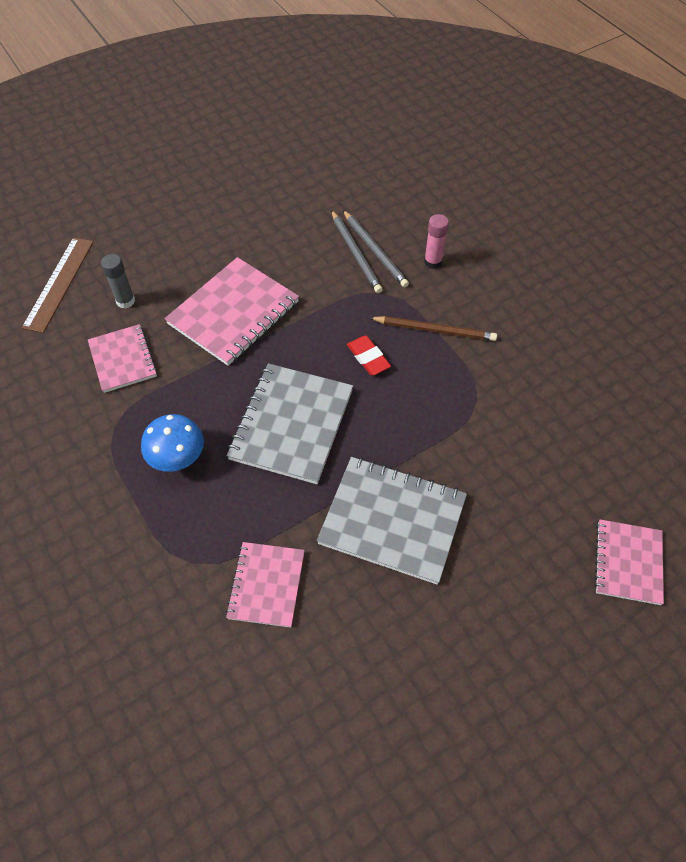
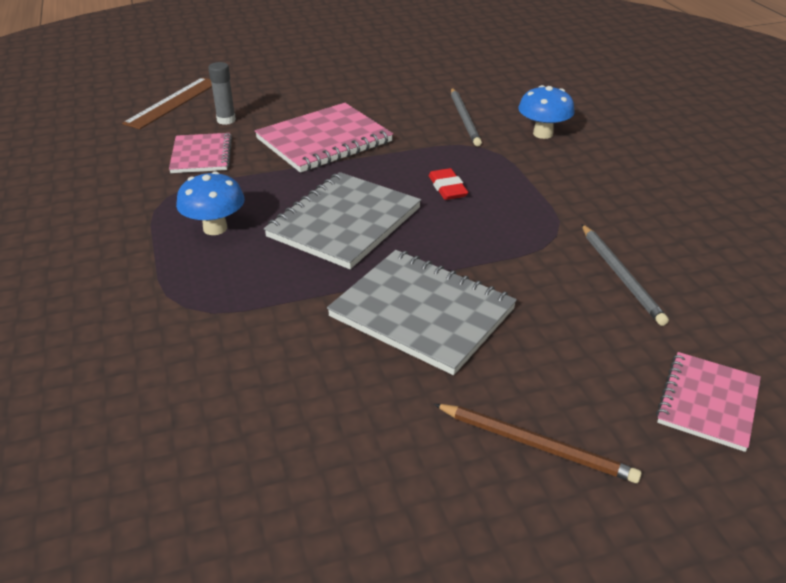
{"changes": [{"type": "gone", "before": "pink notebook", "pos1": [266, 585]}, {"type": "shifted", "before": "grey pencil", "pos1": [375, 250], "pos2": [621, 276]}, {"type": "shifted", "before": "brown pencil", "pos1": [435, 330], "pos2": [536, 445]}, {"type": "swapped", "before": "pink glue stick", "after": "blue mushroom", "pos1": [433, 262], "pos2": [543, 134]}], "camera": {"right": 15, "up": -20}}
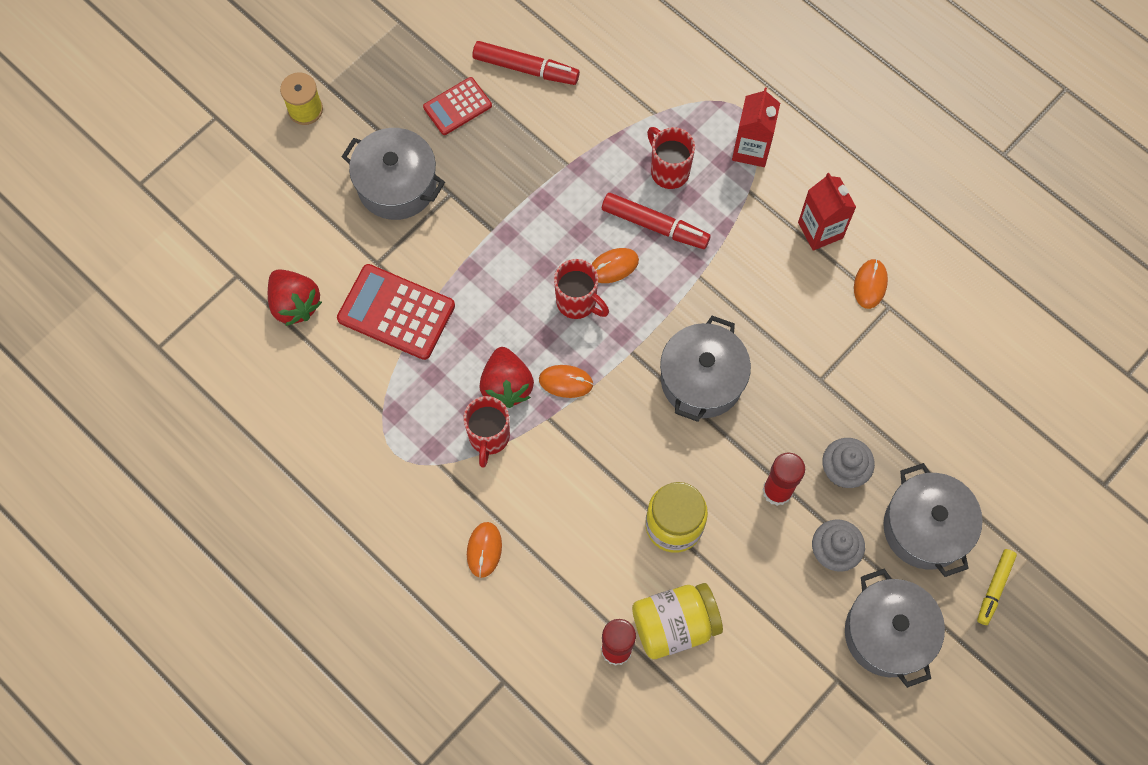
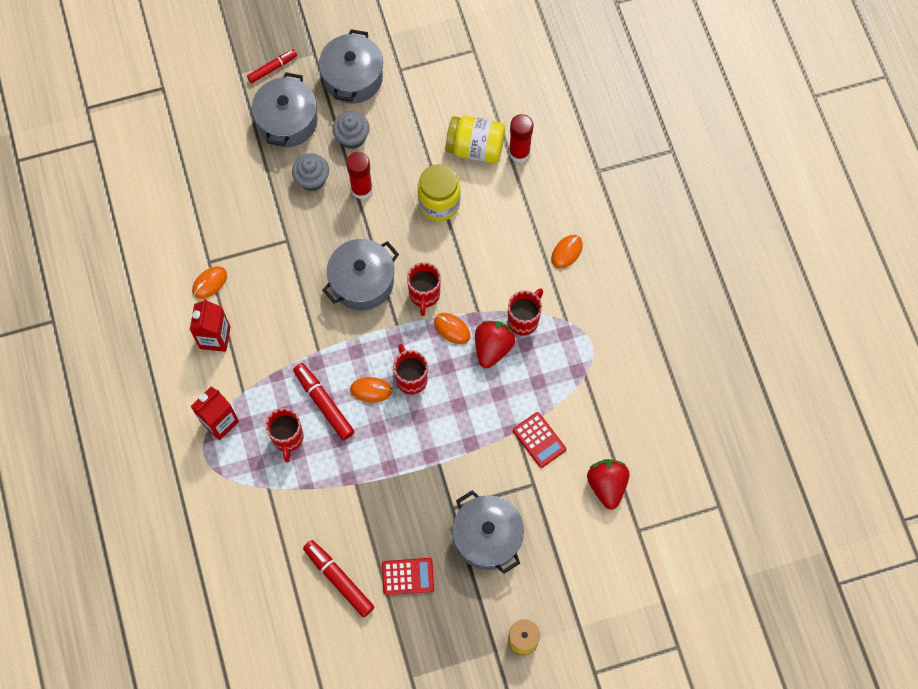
{"changes": [{"type": "scaled", "before": "red calculator", "pos1": [396, 312], "pos2": [539, 440], "scale": 0.61}, {"type": "repainted", "before": "yellow marker", "after": "red marker", "pos1": [994, 588], "pos2": [272, 68]}, {"type": "new", "after": "red mug", "pos2": [424, 295]}], "camera": {"right": -150, "up": 0}}
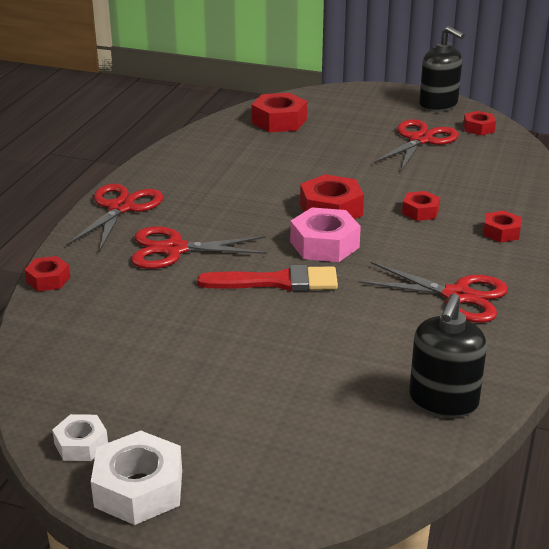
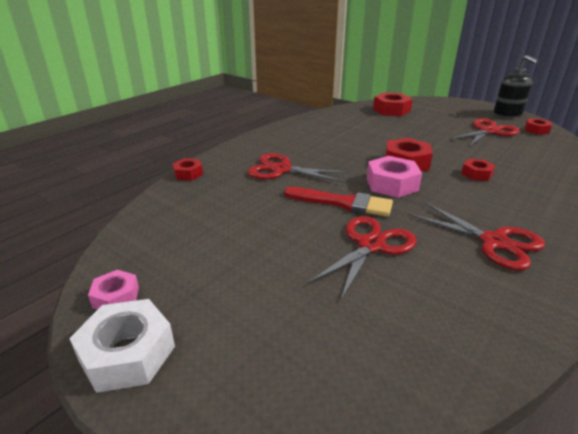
{"changes": [{"type": "repainted", "before": "white nut", "after": "pink nut", "pos1": [81, 444], "pos2": [116, 297]}, {"type": "shifted", "before": "red scissors", "pos1": [121, 208], "pos2": [371, 245]}, {"type": "gone", "before": "black soap dispenser", "pos1": [443, 401]}, {"type": "gone", "before": "red nut", "pos1": [501, 232]}], "camera": {"right": 20, "up": 0}}
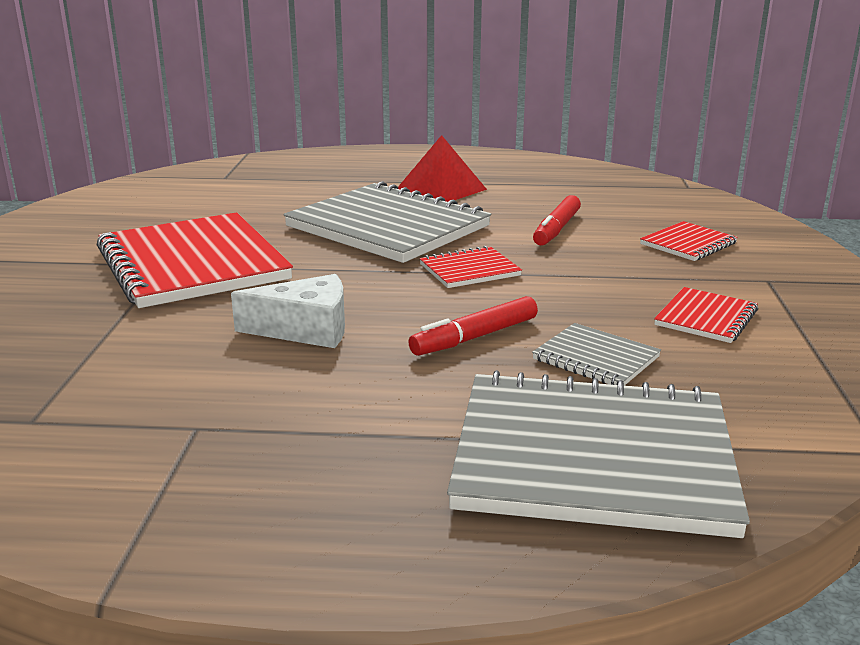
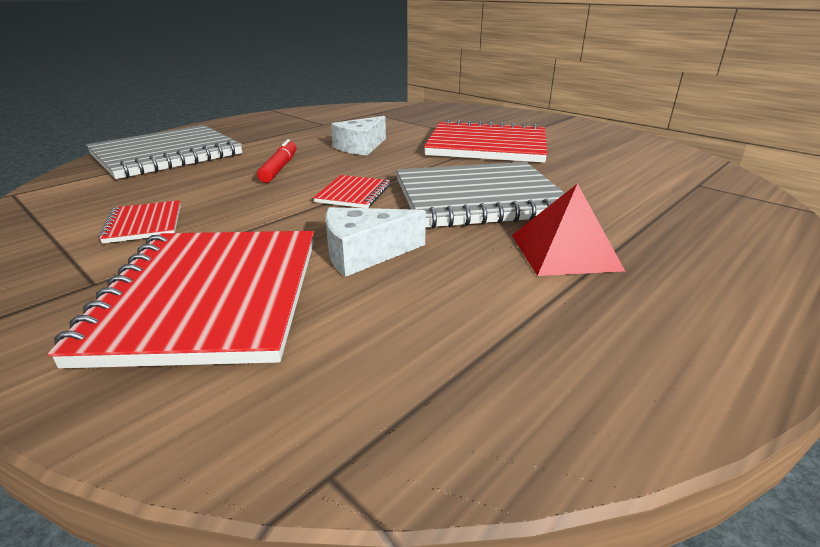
{"changes": [{"type": "gone", "before": "grey notebook", "pos1": [595, 358]}, {"type": "swapped", "before": "red marker", "after": "white cheese", "pos1": [556, 229], "pos2": [364, 254]}, {"type": "scaled", "before": "red notebook", "pos1": [688, 244], "pos2": [210, 296], "scale": 2.2}], "camera": {"right": 130, "up": 5}}
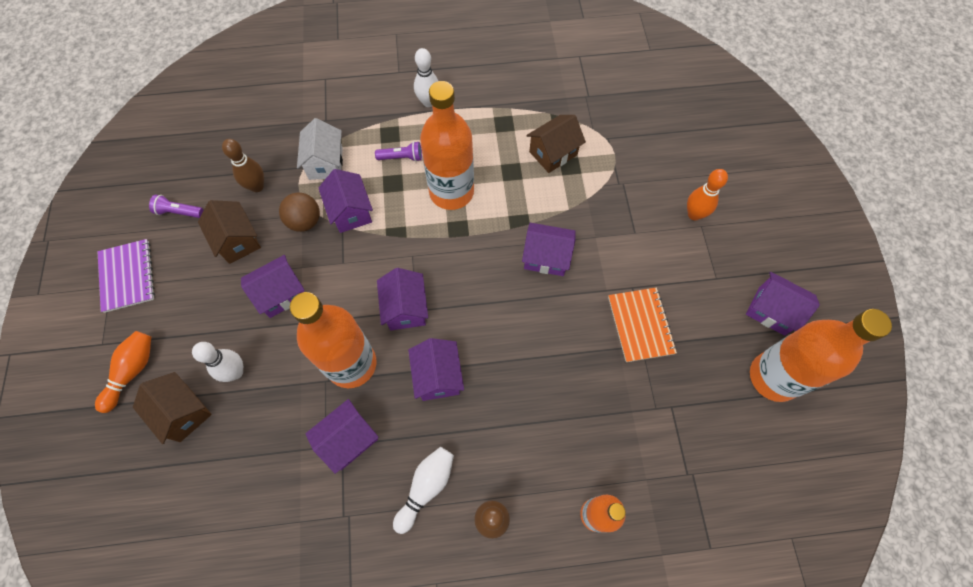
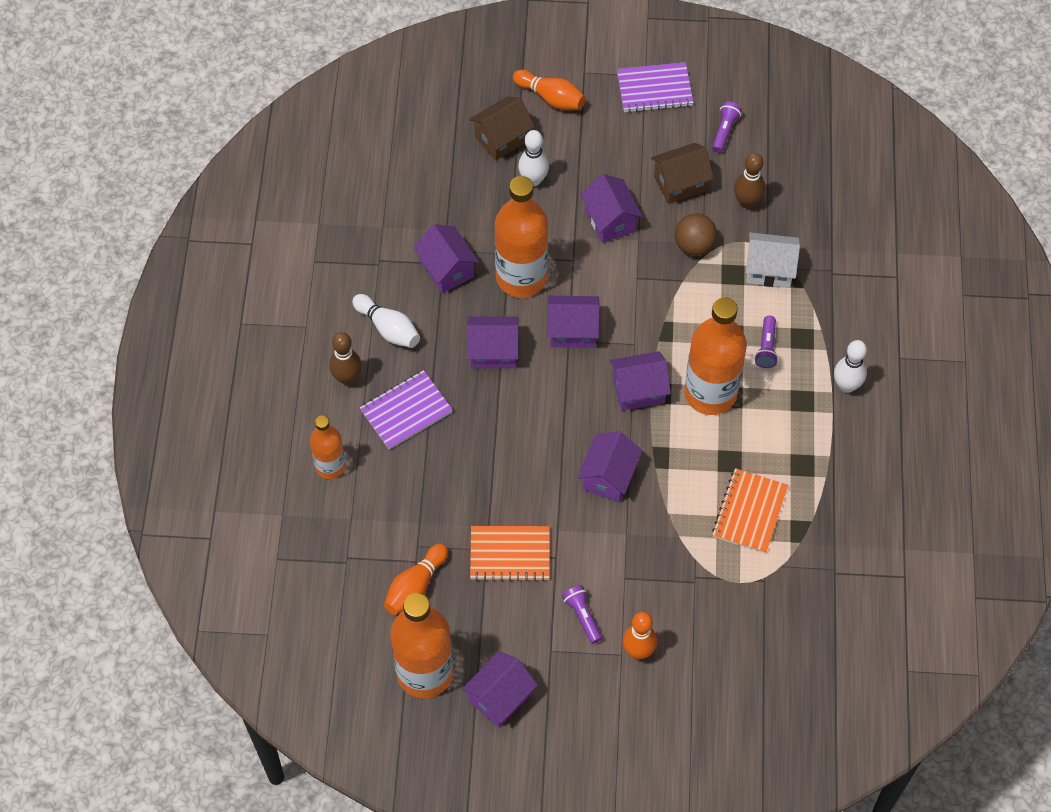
{"changes": [{"type": "shifted", "before": "purple house", "pos1": [350, 212], "pos2": [638, 390]}, {"type": "swapped", "before": "brown house", "after": "orange notebook", "pos1": [553, 153], "pos2": [749, 512]}, {"type": "new", "after": "purple notebook", "pos2": [406, 411]}, {"type": "new", "after": "orange bowling pin", "pos2": [415, 586]}, {"type": "new", "after": "purple flashlight", "pos2": [582, 616]}], "camera": {"right": 100, "up": -5}}
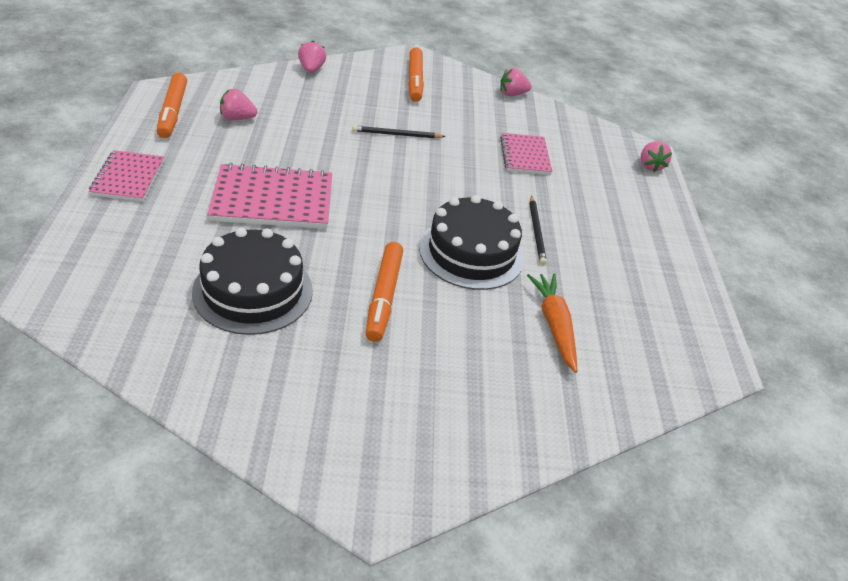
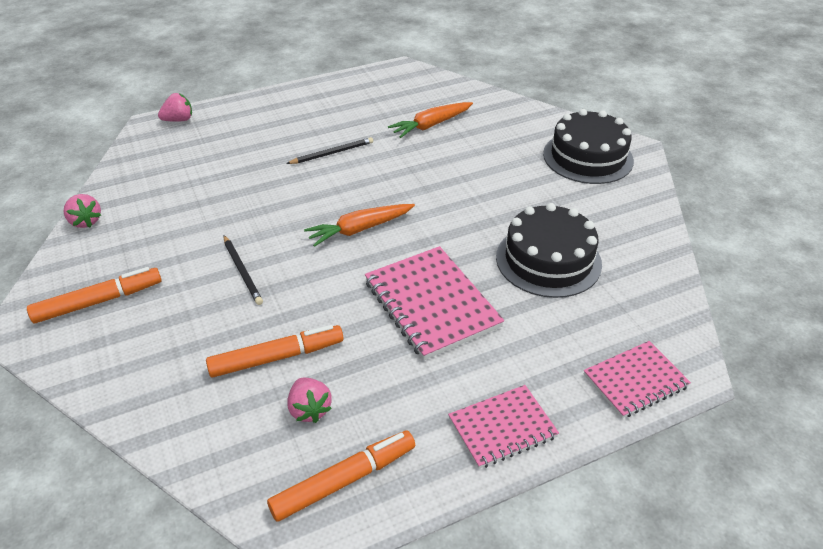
{"changes": [{"type": "gone", "before": "pink strawberry", "pos1": [311, 69]}, {"type": "shifted", "before": "orange marker", "pos1": [383, 297], "pos2": [277, 357]}, {"type": "shifted", "before": "black cake", "pos1": [471, 252], "pos2": [588, 157]}, {"type": "shifted", "before": "pink notebook", "pos1": [525, 156], "pos2": [635, 381]}, {"type": "new", "after": "orange carrot", "pos2": [359, 229]}], "camera": {"right": -110, "up": 0}}
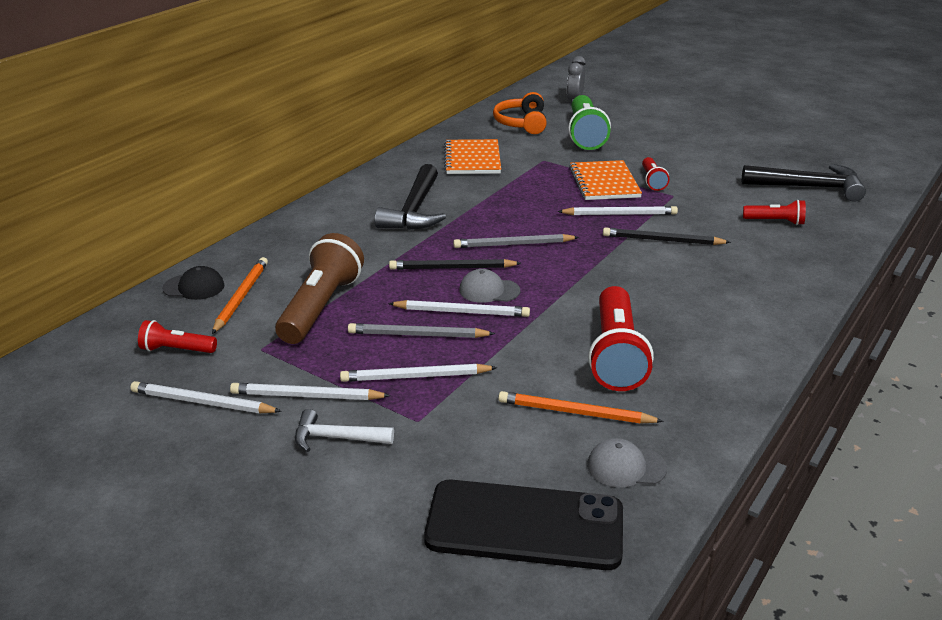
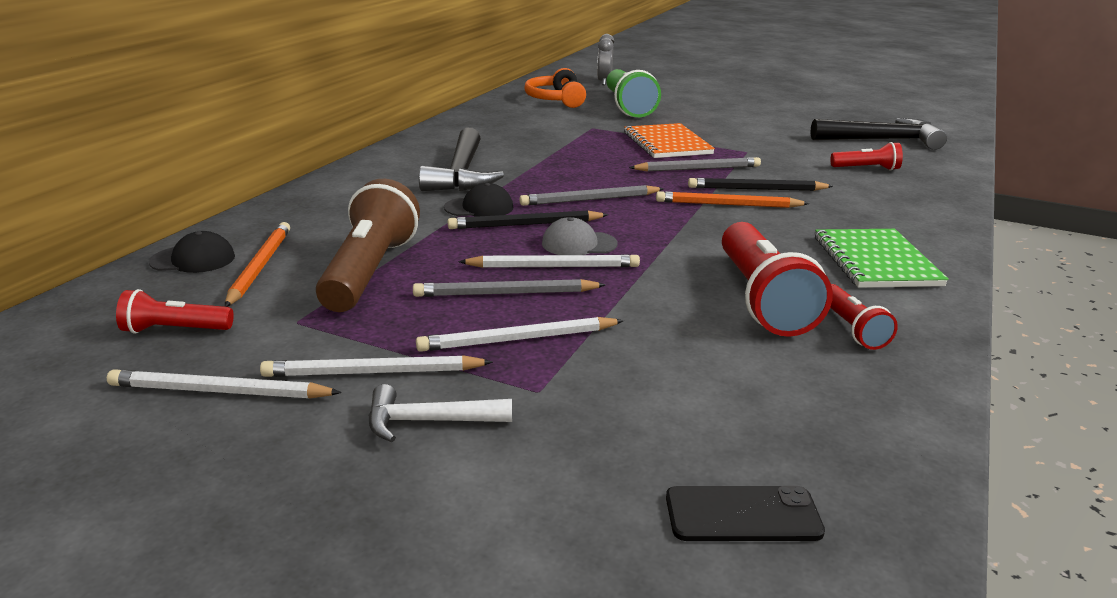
{"changes": [{"type": "scaled", "before": "black phone", "pos1": [524, 525], "pos2": [742, 515], "scale": 0.51}, {"type": "gone", "before": "orange notebook", "pos1": [472, 159]}, {"type": "shifted", "before": "orange pencil", "pos1": [575, 413], "pos2": [728, 205]}, {"type": "repainted", "before": "white pencil", "after": "grey pencil", "pos1": [619, 214], "pos2": [697, 169]}, {"type": "gone", "before": "grey cap", "pos1": [626, 467]}, {"type": "shifted", "before": "red flashlight", "pos1": [652, 181], "pos2": [852, 329]}, {"type": "new", "after": "black cap", "pos2": [479, 207]}, {"type": "new", "after": "green notebook", "pos2": [875, 261]}], "camera": {"right": -10, "up": -5}}
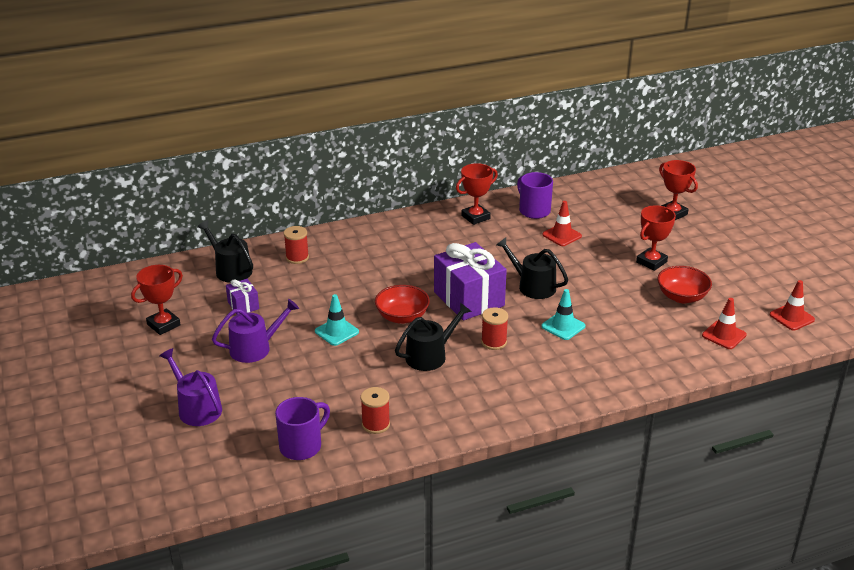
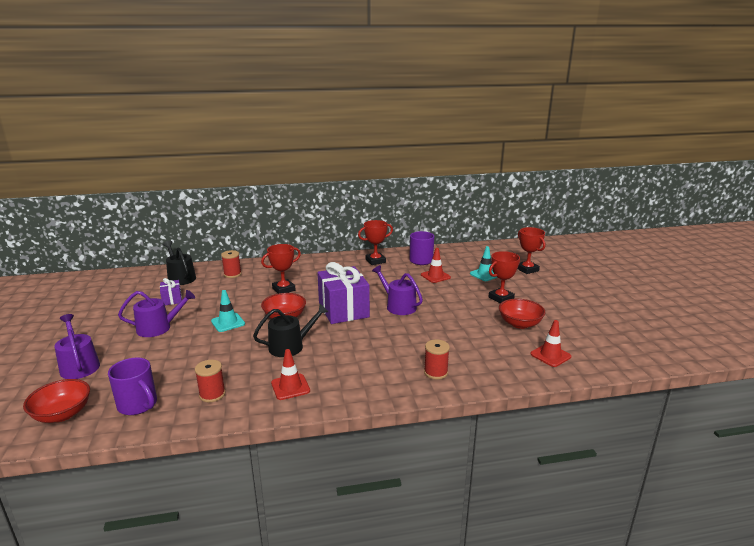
{"changes": [{"type": "shifted", "before": "red trophy", "pos1": [163, 325], "pos2": [283, 289]}, {"type": "rotated", "before": "purple mug", "pos1": [302, 446], "pos2": [138, 405], "turn": 75}, {"type": "shifted", "before": "red spool", "pos1": [494, 342], "pos2": [435, 372]}, {"type": "repainted", "before": "black watering can", "after": "purple watering can", "pos1": [532, 286], "pos2": [398, 306]}, {"type": "shifted", "before": "turquoise traffic cone", "pos1": [563, 326], "pos2": [484, 274]}, {"type": "shifted", "before": "red traffic cone", "pos1": [792, 317], "pos2": [290, 387]}, {"type": "new", "after": "red bowl", "pos2": [62, 414]}], "camera": {"right": 10, "up": -10}}
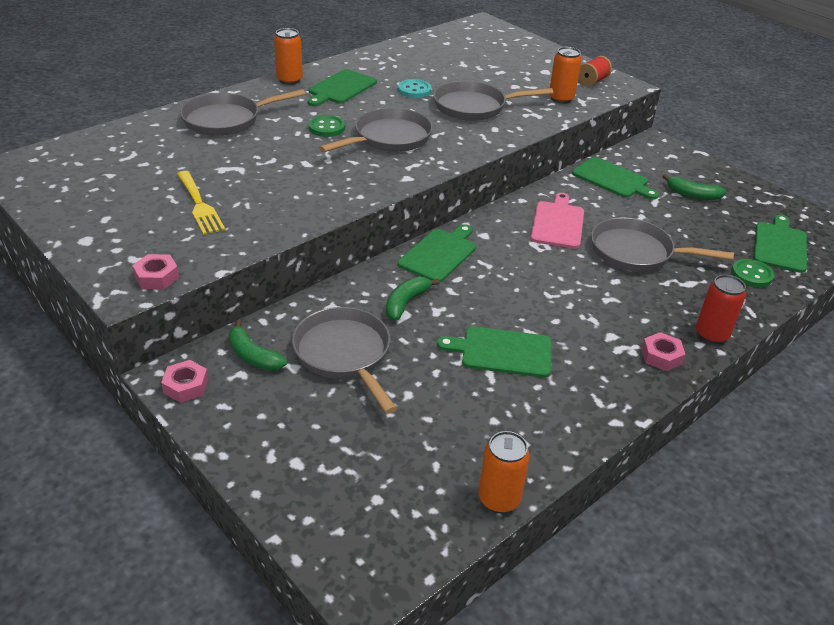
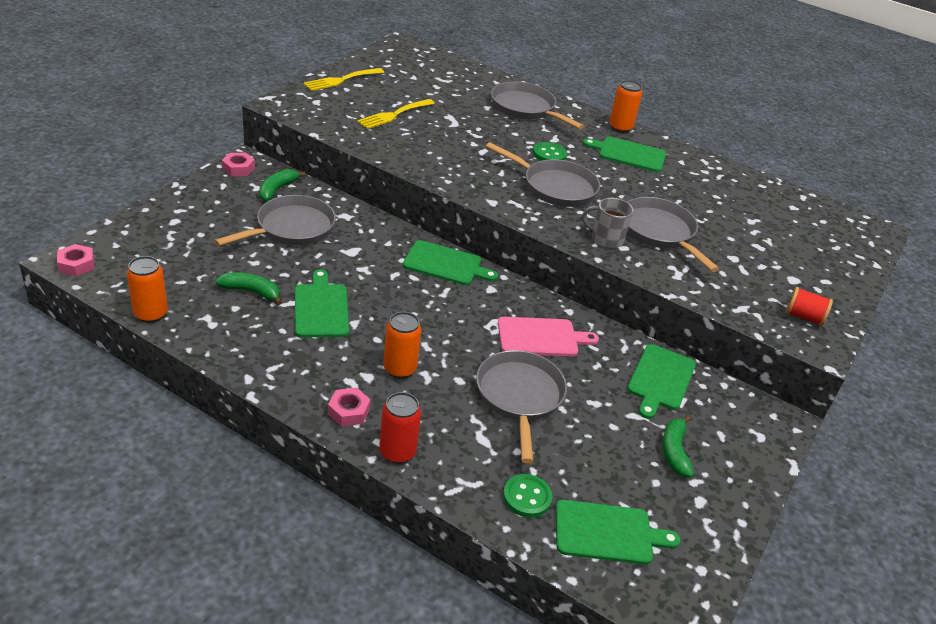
{"changes": [{"type": "shifted", "before": "pink nut", "pos1": [157, 277], "pos2": [76, 265]}, {"type": "shifted", "before": "green banana", "pos1": [406, 303], "pos2": [251, 292]}, {"type": "gone", "before": "turquoise button", "pos1": [414, 90]}, {"type": "shifted", "before": "orange can", "pos1": [561, 99], "pos2": [399, 369]}, {"type": "new", "after": "yellow fork", "pos2": [341, 80]}, {"type": "new", "after": "grey mug", "pos2": [606, 239]}], "camera": {"right": 70, "up": 0}}
